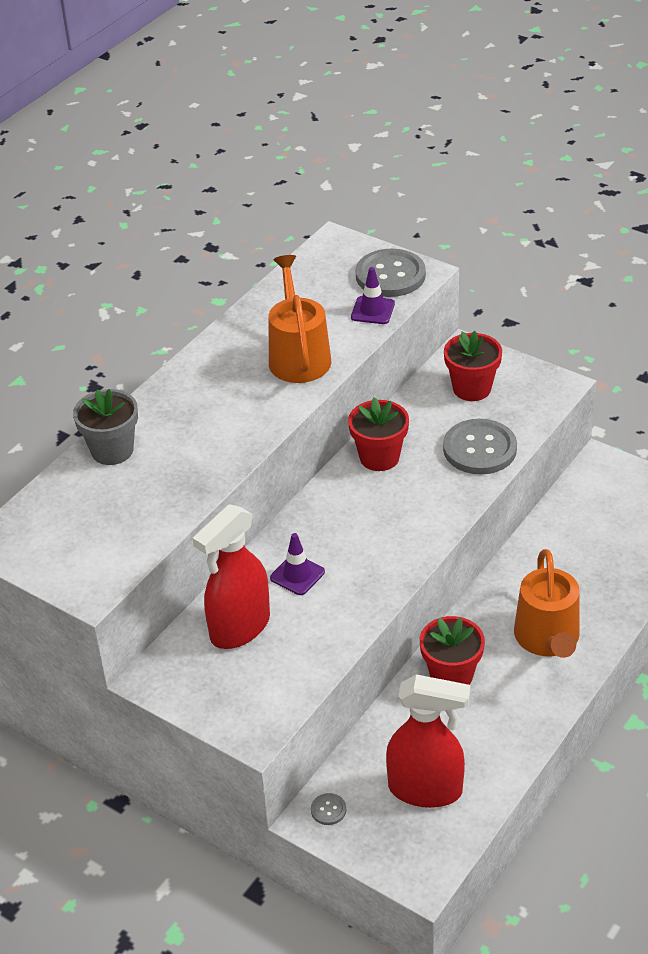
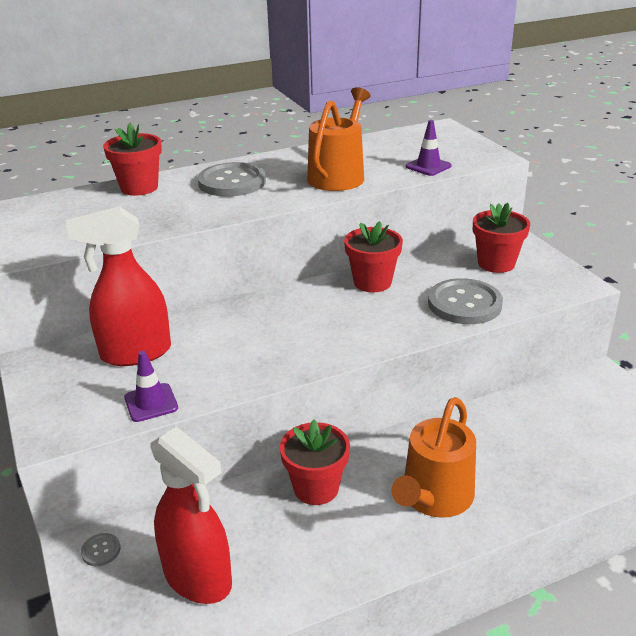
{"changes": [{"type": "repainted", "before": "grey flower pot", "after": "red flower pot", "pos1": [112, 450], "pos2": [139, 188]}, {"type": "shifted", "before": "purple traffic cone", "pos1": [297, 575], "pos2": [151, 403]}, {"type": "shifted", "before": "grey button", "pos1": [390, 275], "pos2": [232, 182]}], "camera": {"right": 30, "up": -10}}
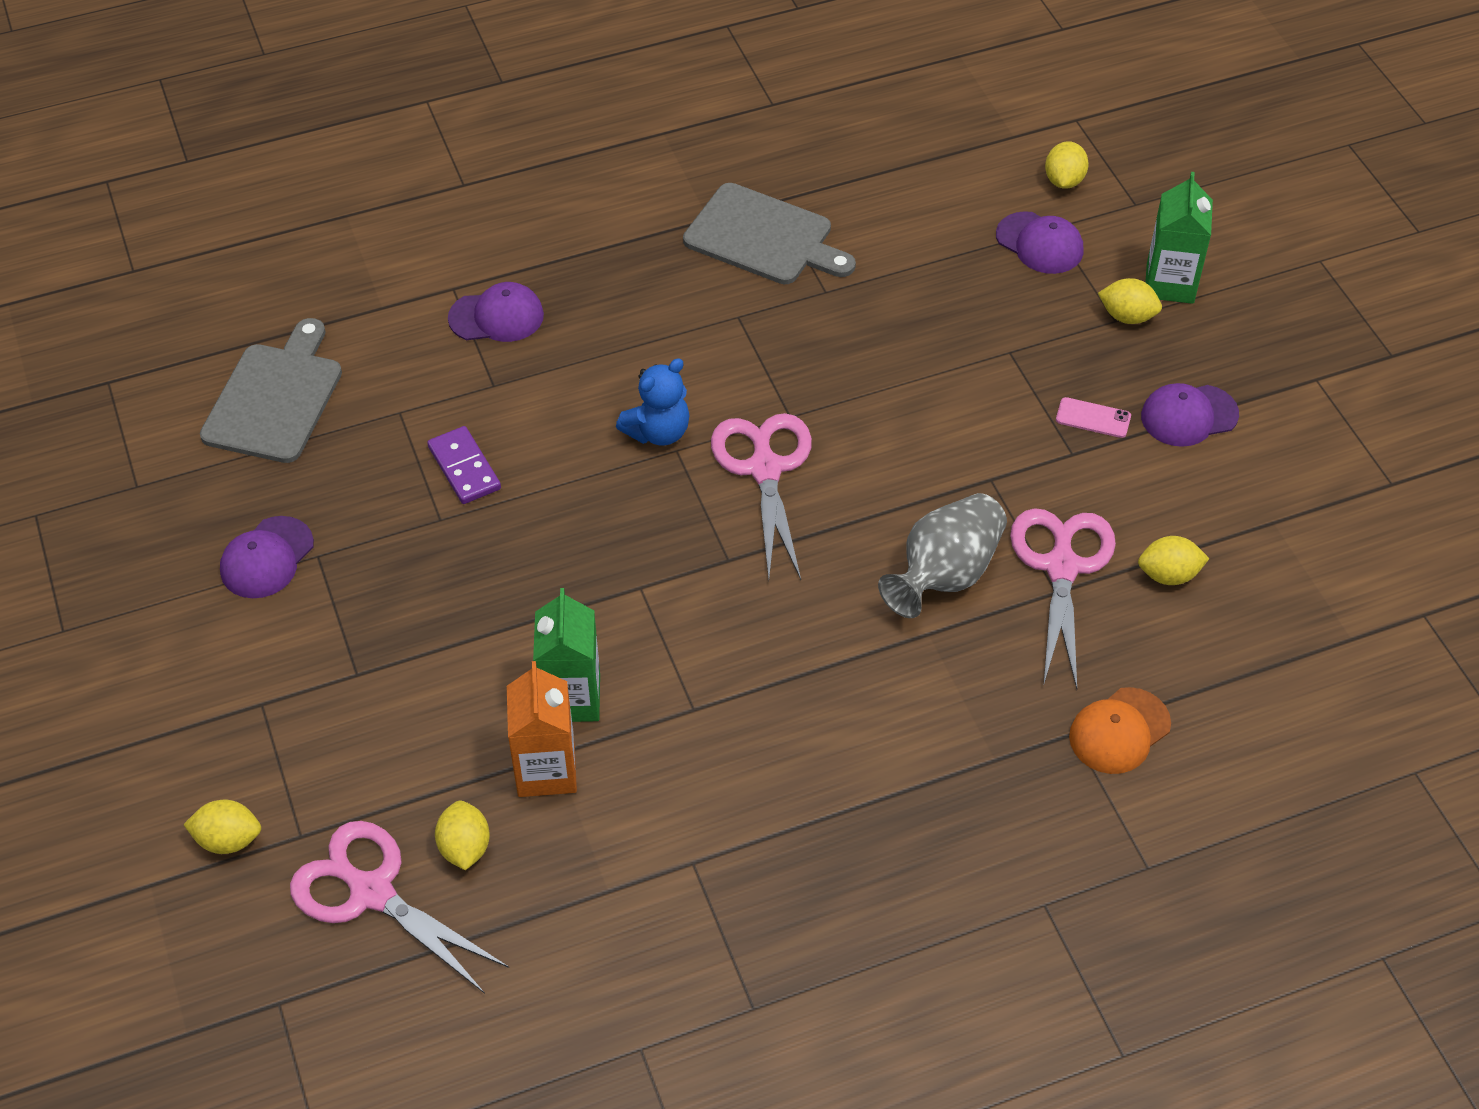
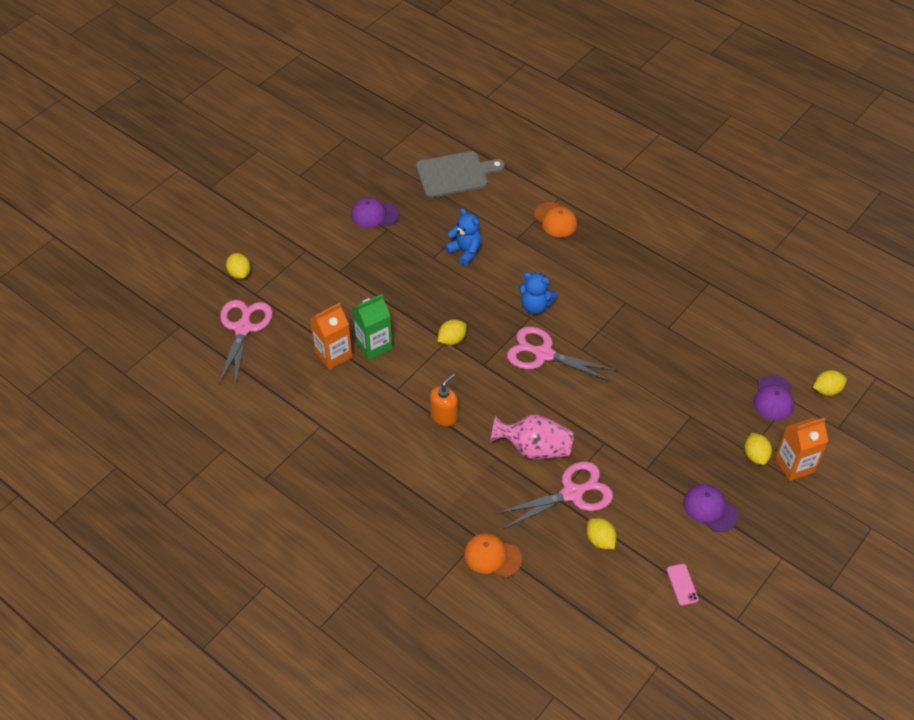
{"changes": [{"type": "swapped", "before": "purple domino", "after": "blue teddy bear", "pos1": [464, 468], "pos2": [465, 251]}, {"type": "shifted", "before": "yellow lemon", "pos1": [465, 847], "pos2": [452, 339]}, {"type": "repainted", "before": "purple cap", "after": "orange cap", "pos1": [496, 317], "pos2": [555, 220]}, {"type": "gone", "before": "grey cutting board", "pos1": [764, 237]}, {"type": "rotated", "before": "pink scissors", "pos1": [765, 469], "pos2": [544, 354], "turn": -120}, {"type": "repainted", "before": "grey vase", "after": "pink vase", "pos1": [945, 574], "pos2": [534, 448]}, {"type": "shifted", "before": "pink phone", "pos1": [1093, 418], "pos2": [682, 584]}, {"type": "repainted", "before": "green carton", "after": "orange carton", "pos1": [1170, 283], "pos2": [794, 465]}, {"type": "new", "after": "orange soap dispenser", "pos2": [444, 416]}], "camera": {"right": 60, "up": 0}}
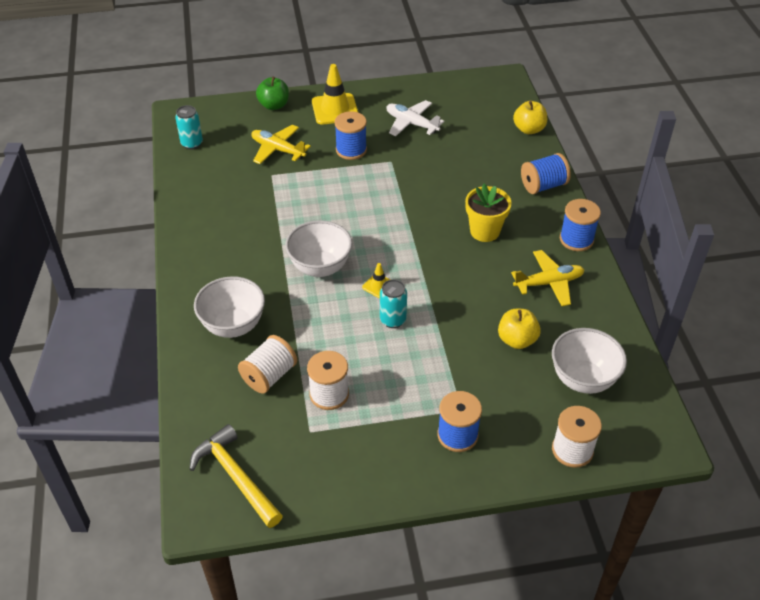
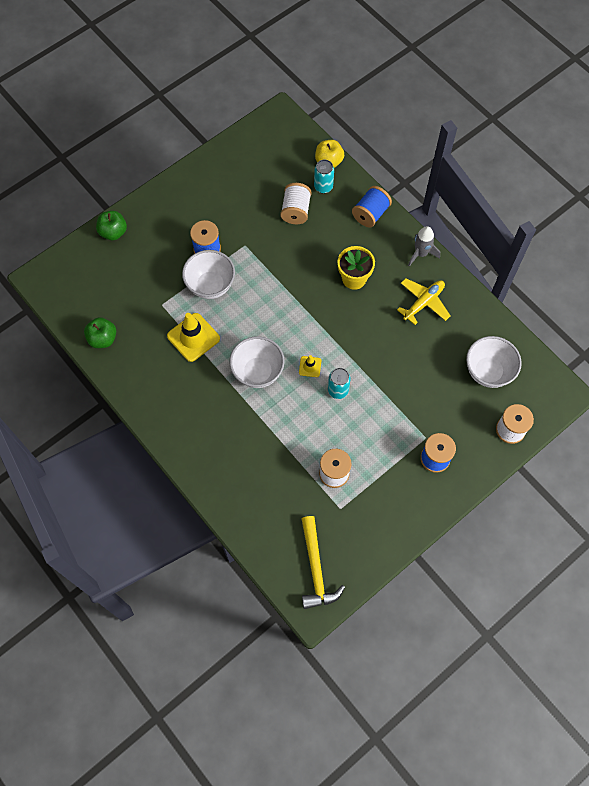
{"changes": [{"type": "shifted", "before": "turquoise can", "pos1": [192, 143], "pos2": [323, 187]}, {"type": "rotated", "before": "yellow hammer", "pos1": [236, 477], "pos2": [316, 568], "turn": -120}, {"type": "shifted", "before": "white bowl", "pos1": [233, 326], "pos2": [210, 286]}, {"type": "shifted", "before": "white spool", "pos1": [269, 375], "pos2": [296, 211]}, {"type": "gone", "before": "yellow plane", "pos1": [278, 150]}, {"type": "shifted", "before": "yellow traffic cone", "pos1": [335, 109], "pos2": [193, 337]}, {"type": "gone", "before": "white plane", "pos1": [411, 124]}, {"type": "gone", "before": "yellow apple", "pos1": [517, 340]}, {"type": "swapped", "before": "blue spool", "after": "grey rocket", "pos1": [576, 239], "pos2": [421, 253]}, {"type": "new", "after": "green apple", "pos2": [103, 339]}], "camera": {"right": -30, "up": 20}}
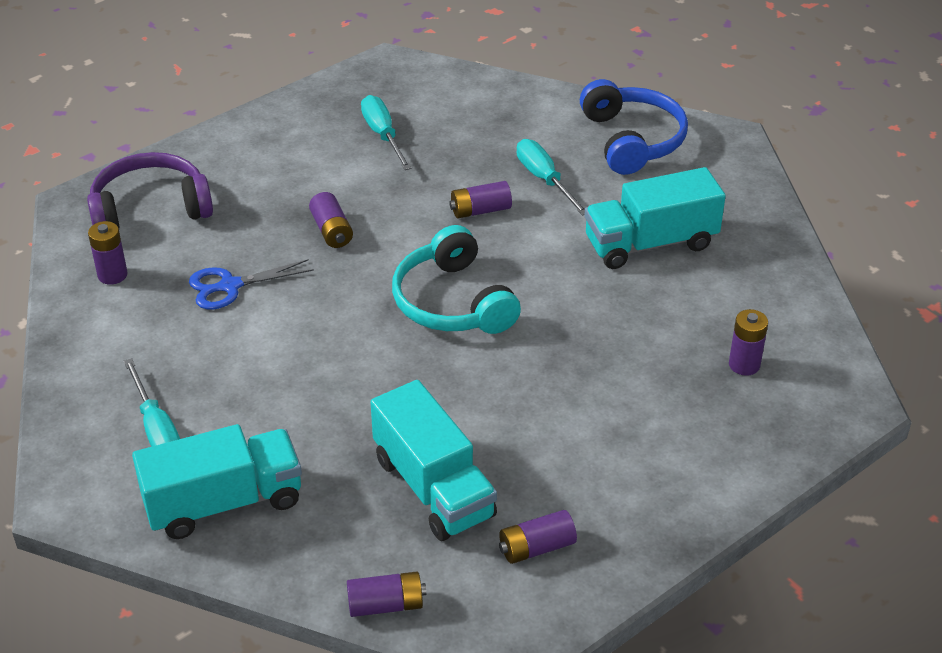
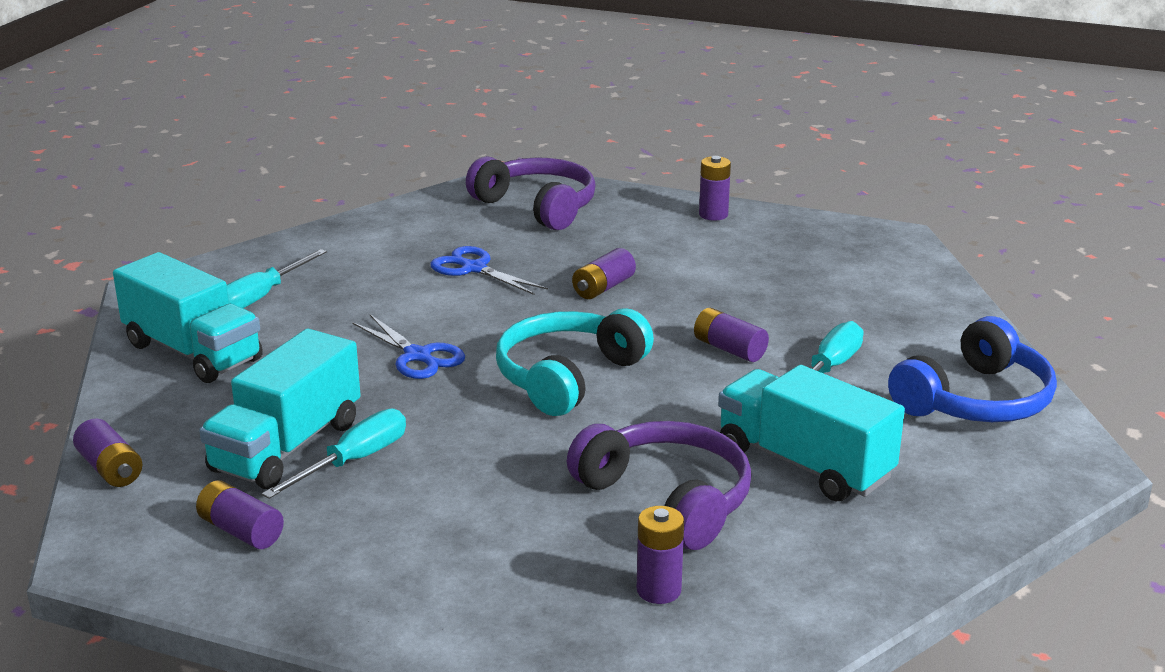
{"changes": [{"type": "shifted", "before": "purple battery", "pos1": [112, 275], "pos2": [713, 215]}, {"type": "shifted", "before": "turquoise screwdriver", "pos1": [383, 135], "pos2": [354, 461]}, {"type": "new", "after": "blue scissors", "pos2": [417, 356]}, {"type": "new", "after": "purple headphones", "pos2": [667, 499]}], "camera": {"right": 60, "up": -15}}
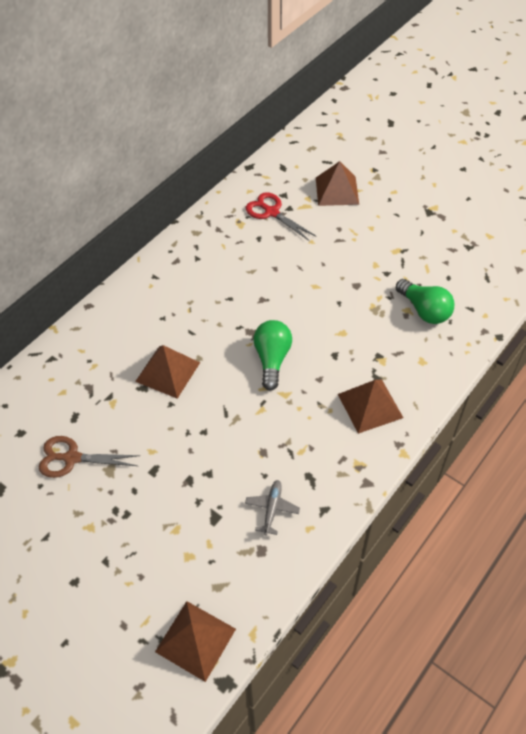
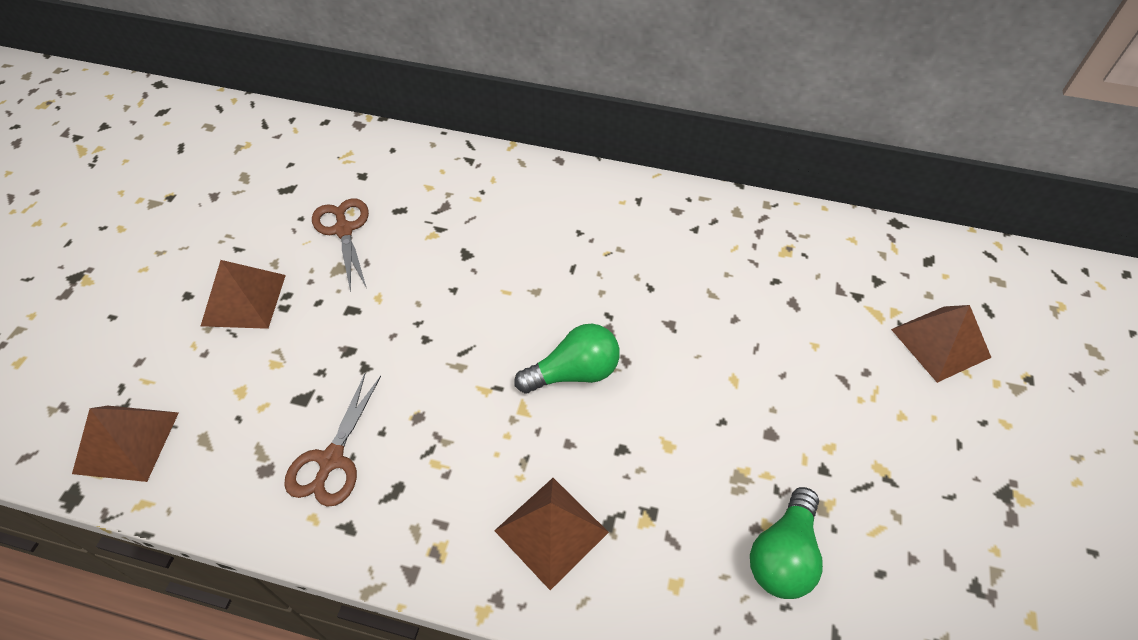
{"changes": [{"type": "shifted", "before": "brown pyramid", "pos1": [167, 372], "pos2": [244, 299]}, {"type": "swapped", "before": "grey plane", "after": "brown scissors", "pos1": [272, 509], "pos2": [331, 460]}, {"type": "gone", "before": "red scissors", "pos1": [271, 212]}], "camera": {"right": 65, "up": 0}}
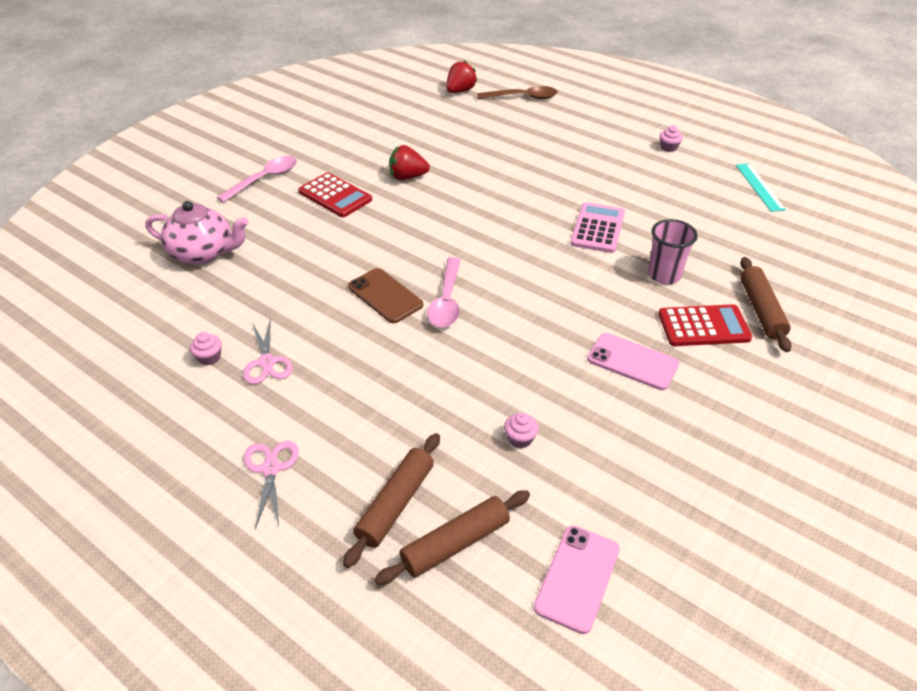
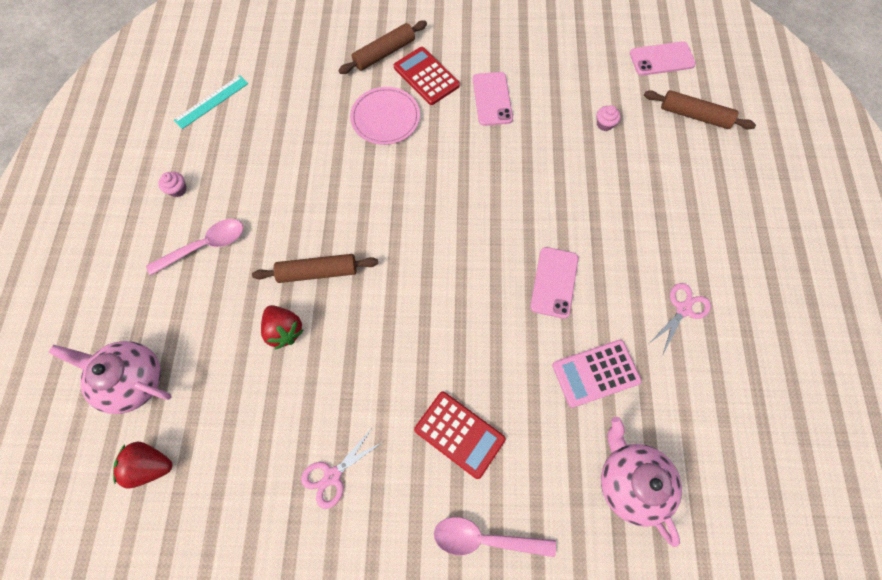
{"changes": [{"type": "gone", "before": "pink cupcake", "pos1": [209, 357]}, {"type": "shifted", "before": "pink scissors", "pos1": [271, 469], "pos2": [332, 476]}, {"type": "rotated", "before": "red calculator", "pos1": [335, 196], "pos2": [459, 434], "turn": 120}, {"type": "shifted", "before": "brown rolling pin", "pos1": [395, 504], "pos2": [317, 272]}, {"type": "repainted", "before": "brown phone", "after": "pink phone", "pos1": [385, 296], "pos2": [554, 282]}, {"type": "shifted", "before": "red strawberry", "pos1": [407, 177], "pos2": [284, 330]}, {"type": "shifted", "before": "pink spoon", "pos1": [446, 301], "pos2": [205, 246]}, {"type": "swapped", "before": "brown spoon", "after": "pink teapot", "pos1": [522, 97], "pos2": [132, 380]}, {"type": "shifted", "before": "pink calculator", "pos1": [598, 228], "pos2": [595, 373]}, {"type": "swapped", "before": "pink cup", "after": "pink plate", "pos1": [664, 275], "pos2": [385, 118]}], "camera": {"right": -125, "up": 25}}
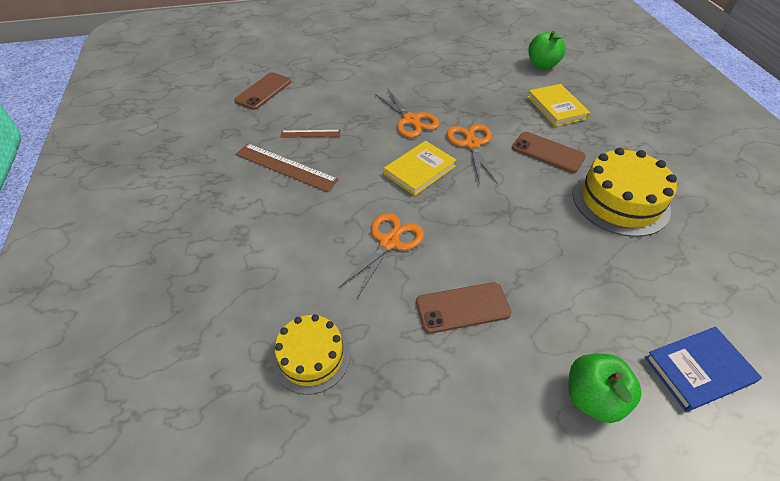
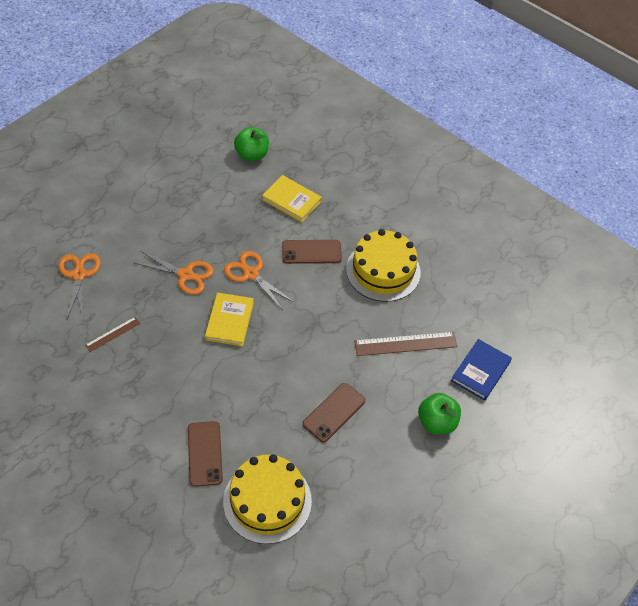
{"changes": [{"type": "shifted", "before": "brown phone", "pos1": [263, 91], "pos2": [205, 453]}, {"type": "shifted", "before": "brown ruler", "pos1": [286, 167], "pos2": [405, 344]}, {"type": "scaled", "before": "yellow cake", "pos1": [311, 356], "pos2": [267, 501], "scale": 1.56}, {"type": "shifted", "before": "orange scissors", "pos1": [389, 242], "pos2": [79, 275]}], "camera": {"right": -40, "up": 5}}
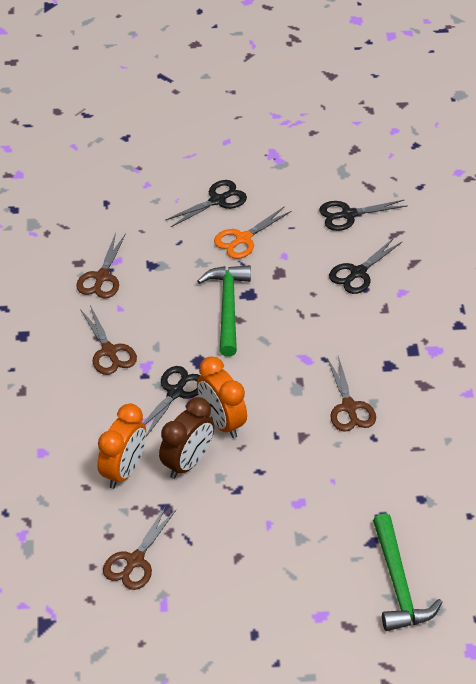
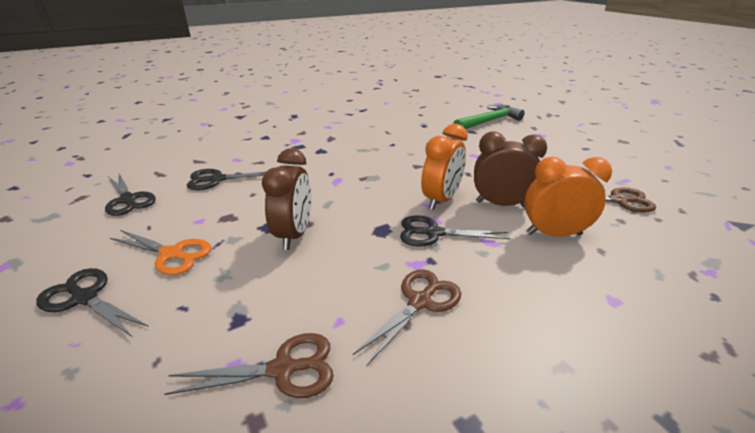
{"changes": [{"type": "swapped", "before": "green hammer", "after": "brown clock", "pos1": [227, 307], "pos2": [294, 234]}, {"type": "gone", "before": "brown scissors", "pos1": [349, 407]}, {"type": "rotated", "before": "black scissors", "pos1": [358, 273], "pos2": [217, 179], "turn": 150}], "camera": {"right": -115, "up": -15}}
